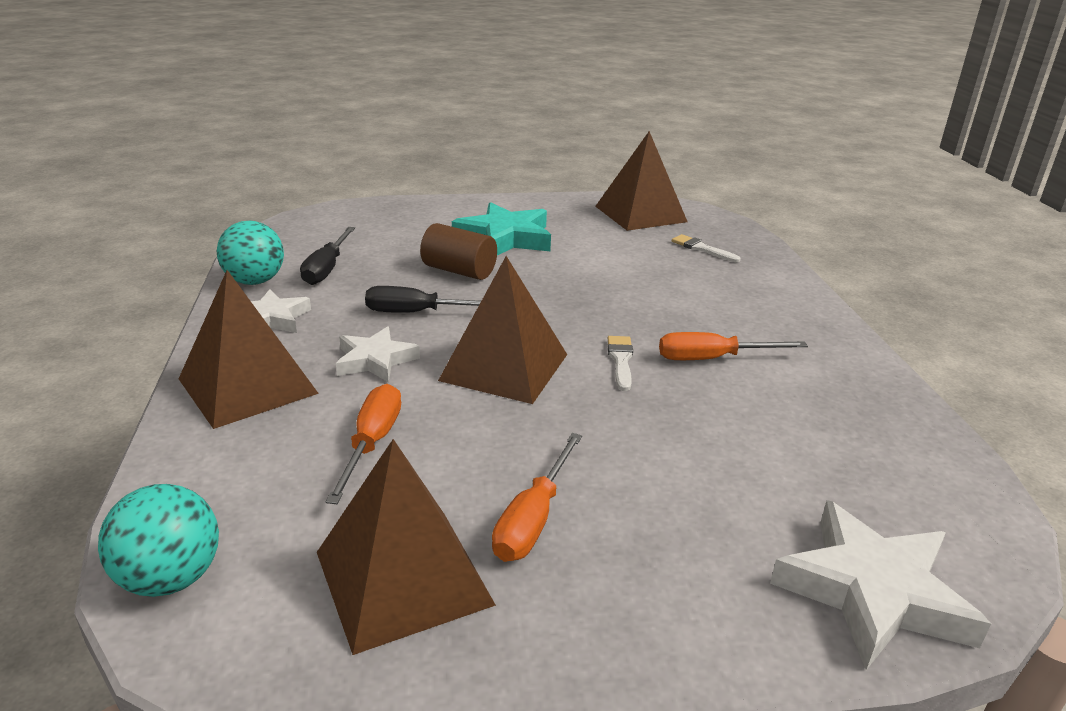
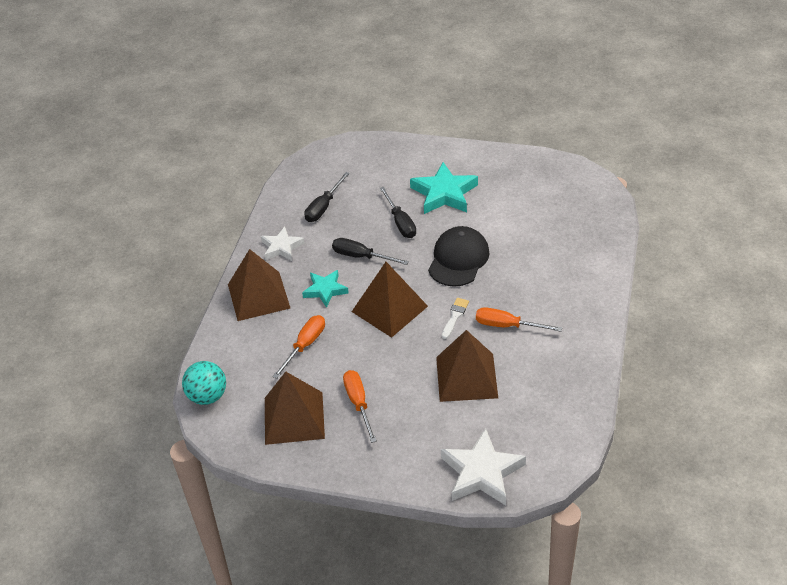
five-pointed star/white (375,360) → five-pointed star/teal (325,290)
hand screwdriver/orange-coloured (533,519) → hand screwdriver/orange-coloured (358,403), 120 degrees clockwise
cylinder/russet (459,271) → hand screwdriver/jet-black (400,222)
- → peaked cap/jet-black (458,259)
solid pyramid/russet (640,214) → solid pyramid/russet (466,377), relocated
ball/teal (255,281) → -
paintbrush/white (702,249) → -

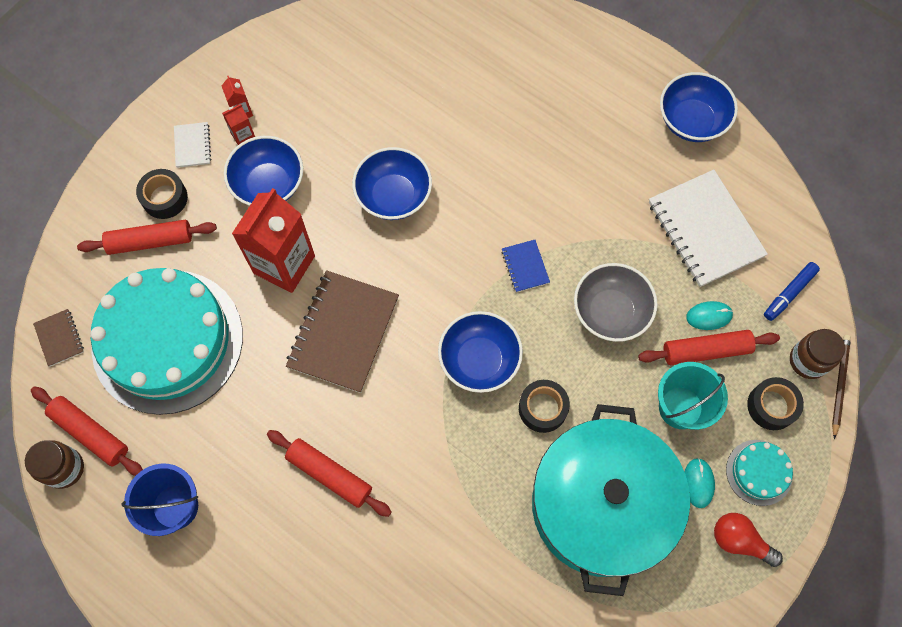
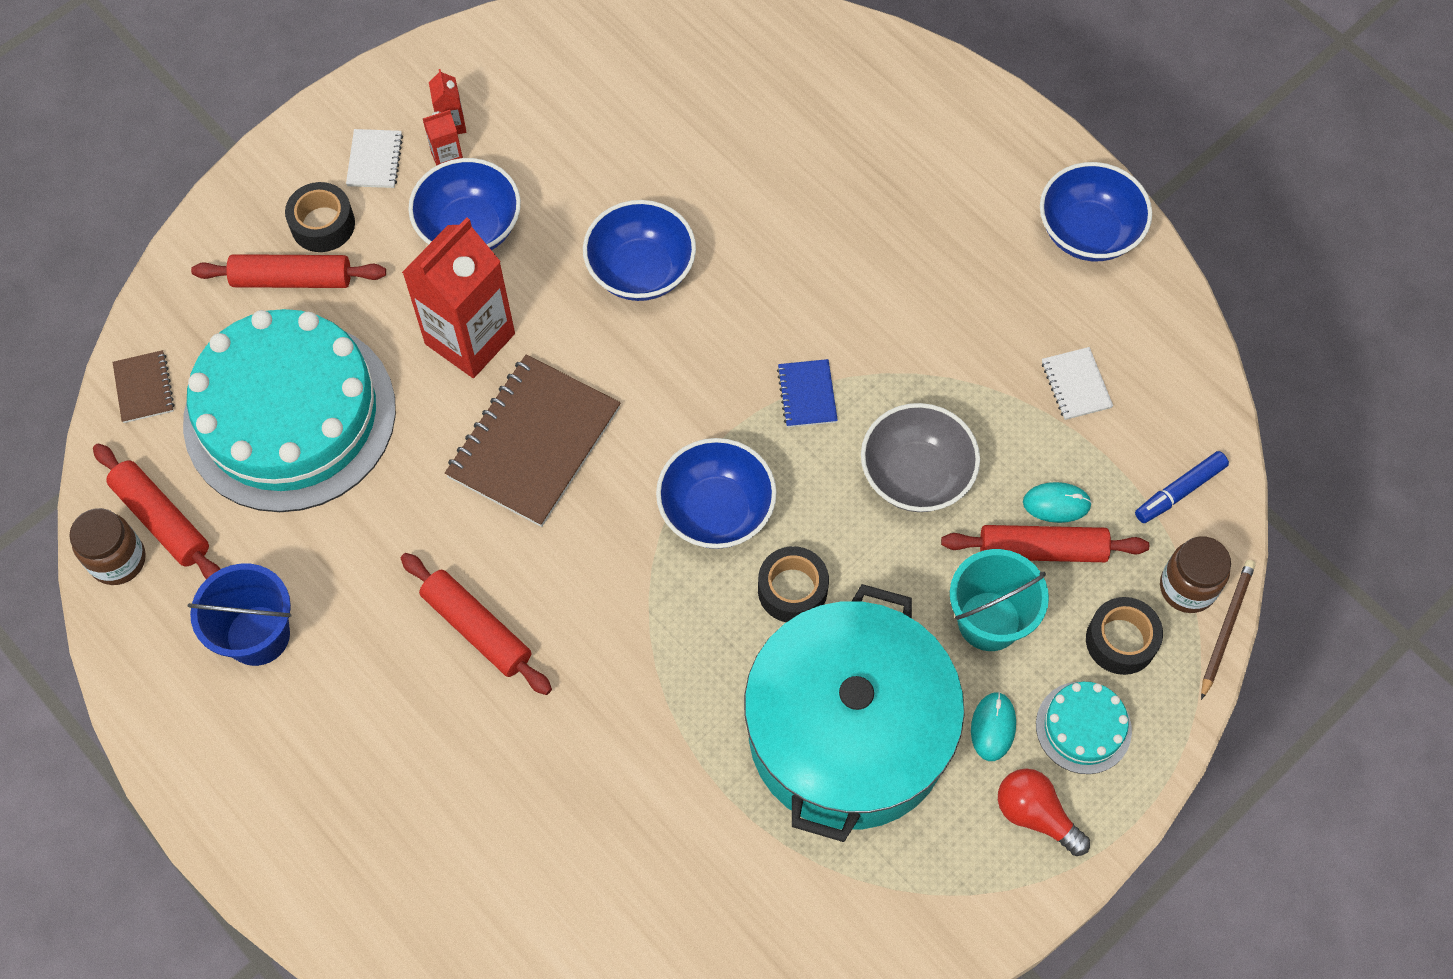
notebook/white (705,230) → notebook/white (1076,385), x0.46

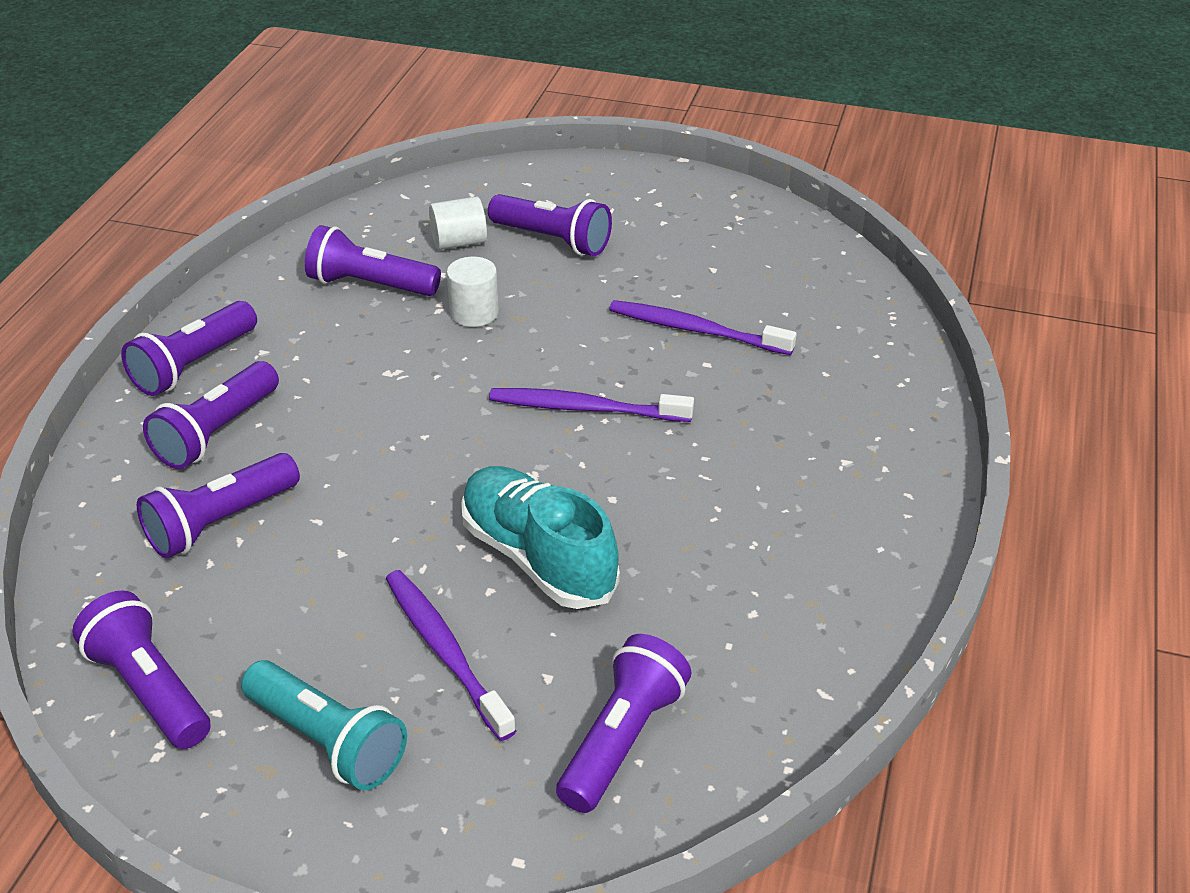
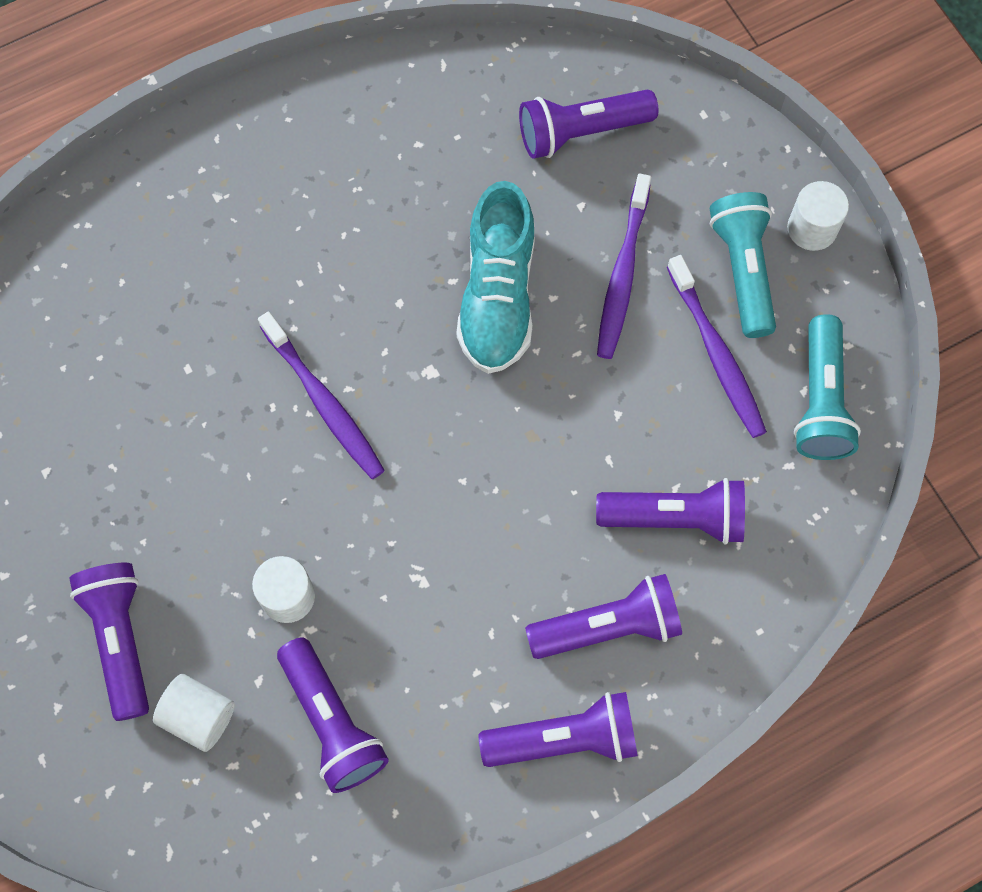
tooth brush/royal purple (695,330) → tooth brush/royal purple (717,355), relocated
- → cylinder/white (812,228)
torch/royal purple (150,689) → torch/teal (820,401)

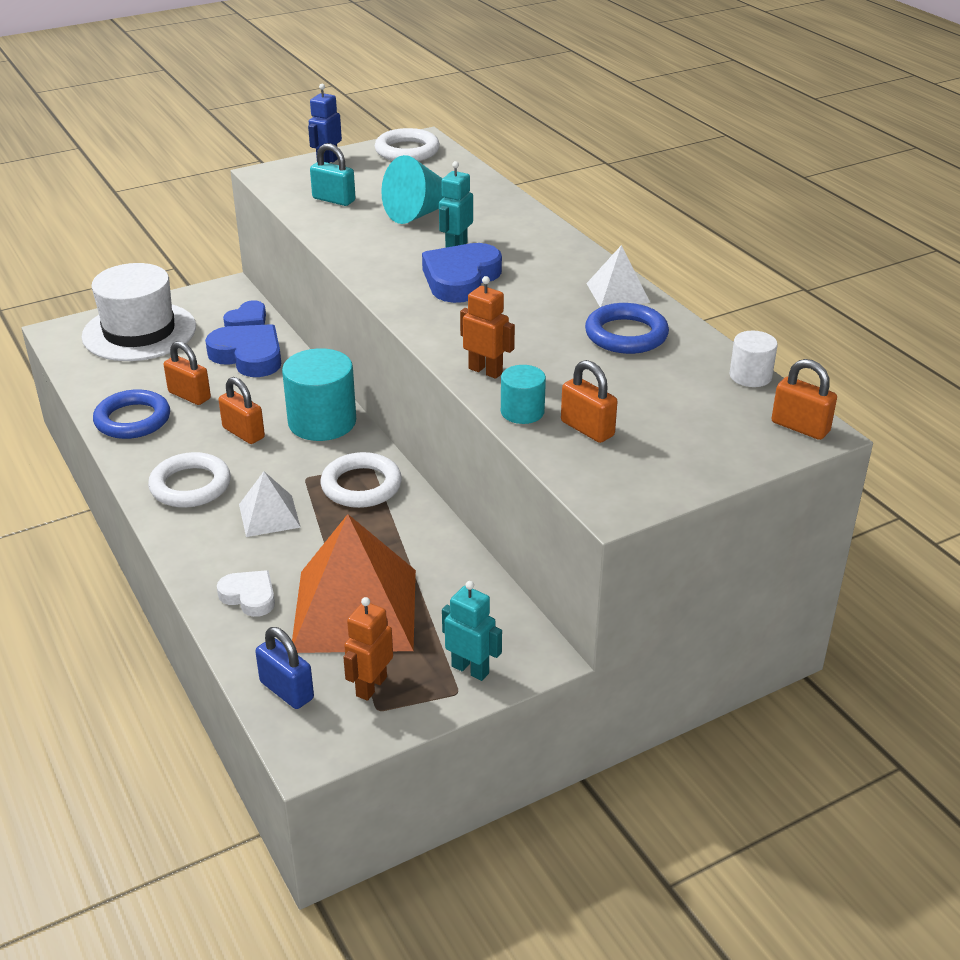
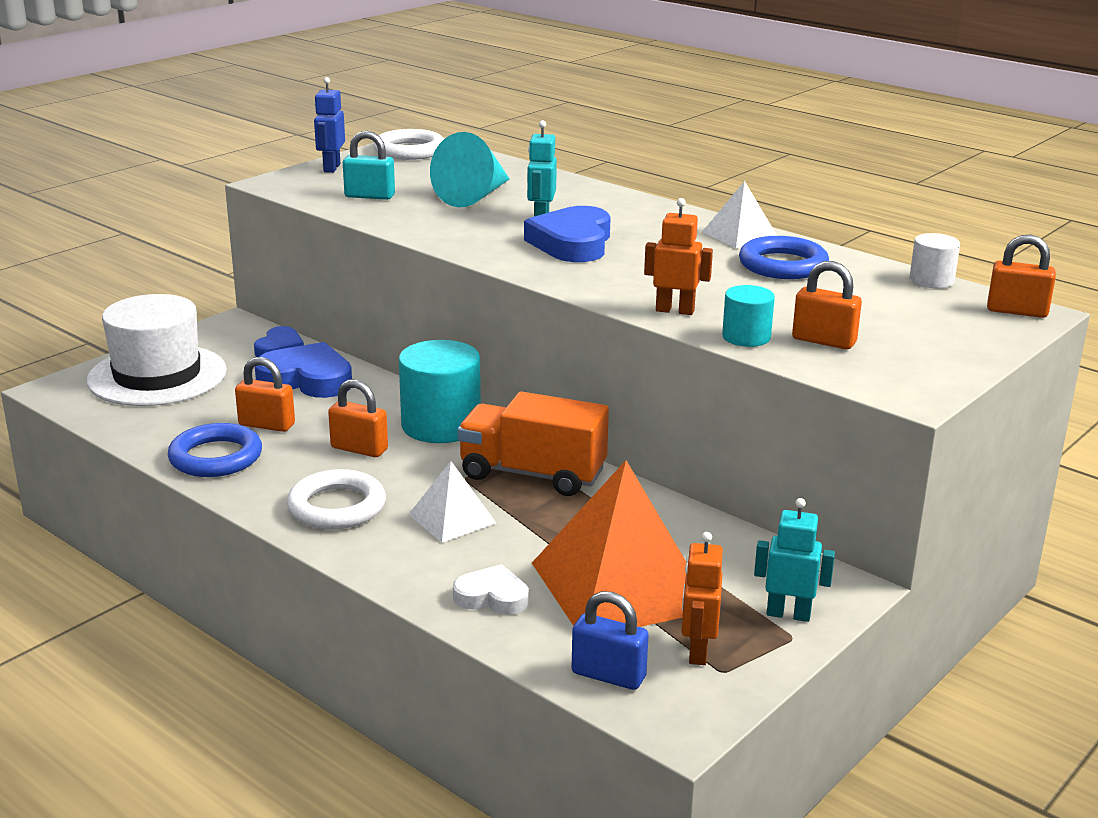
torus/white (361,485) → toy truck/orange-coloured (532,474)

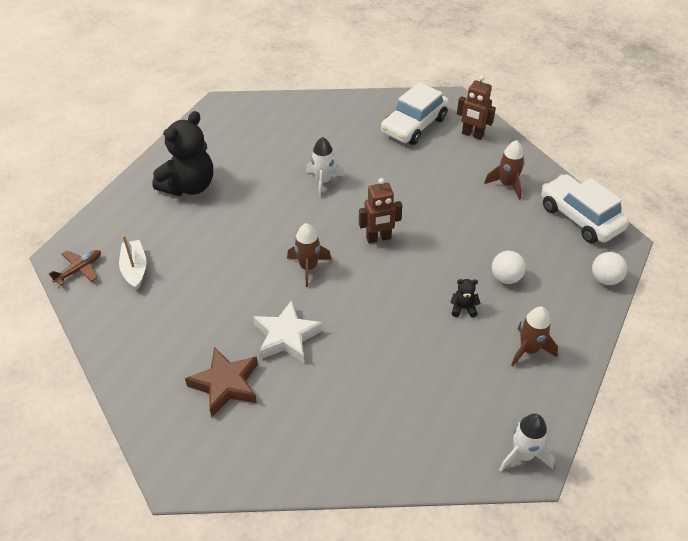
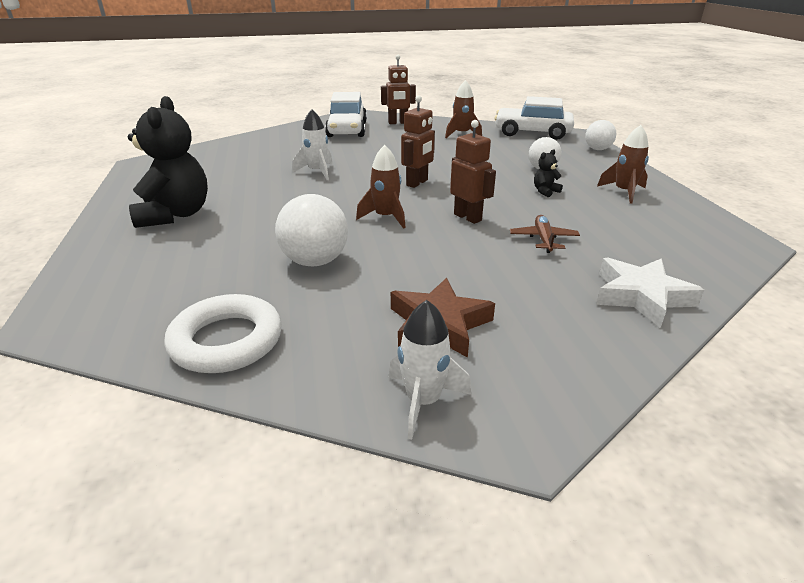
- → torus/white (226,341)
- → ball/white (315,261)
rocket/white (523,455) → rocket/white (423,401), relocated
- → toy robot/russet (468,217)
toy plane/russet (79,270) → toy plane/russet (543,239), relocated
five-pointed star/white (286,336) → five-pointed star/white (641,296), relocated
boat/white (135,269) → -

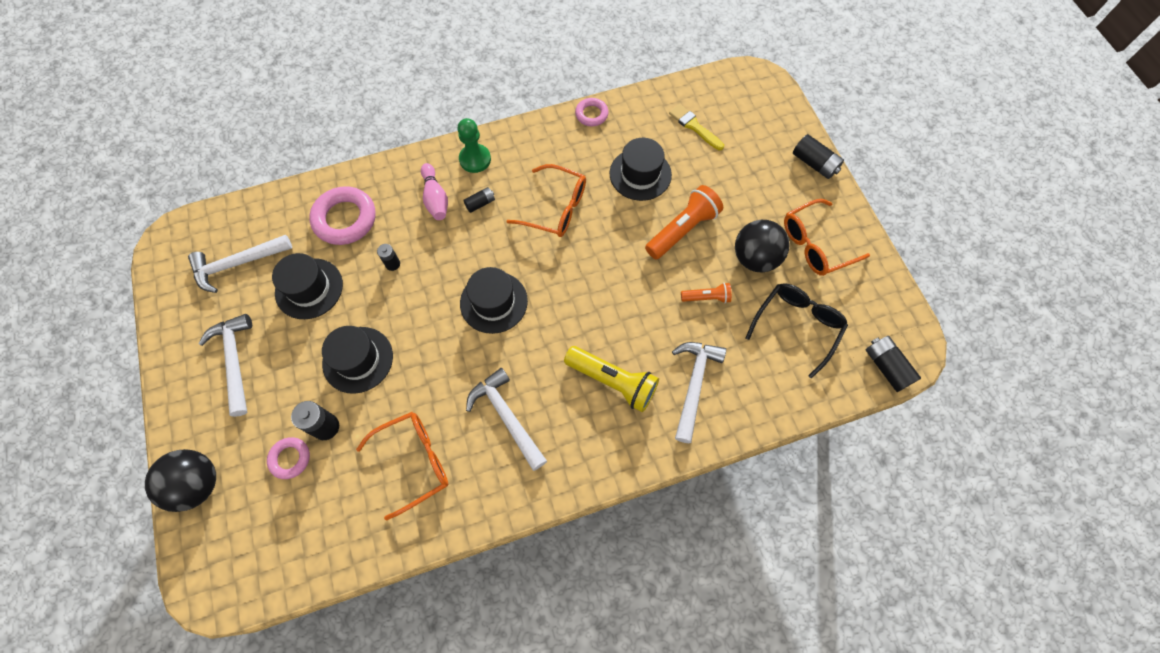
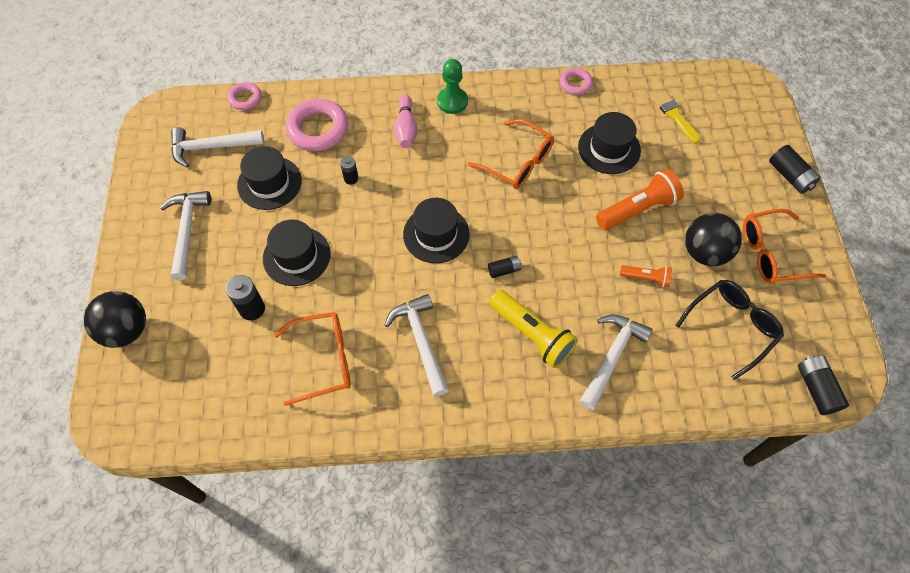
torus/pink (290,458) → torus/pink (245,98), relocated
AA battery/jet-black (480,203) → AA battery/jet-black (504,270), relocated

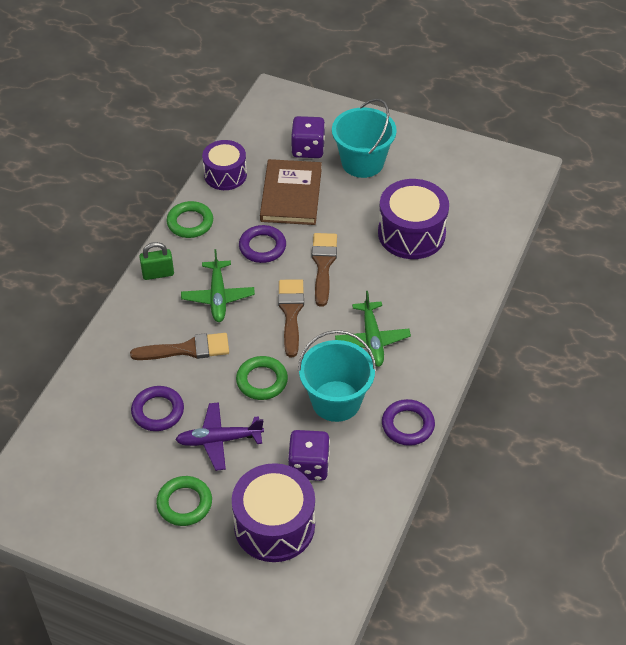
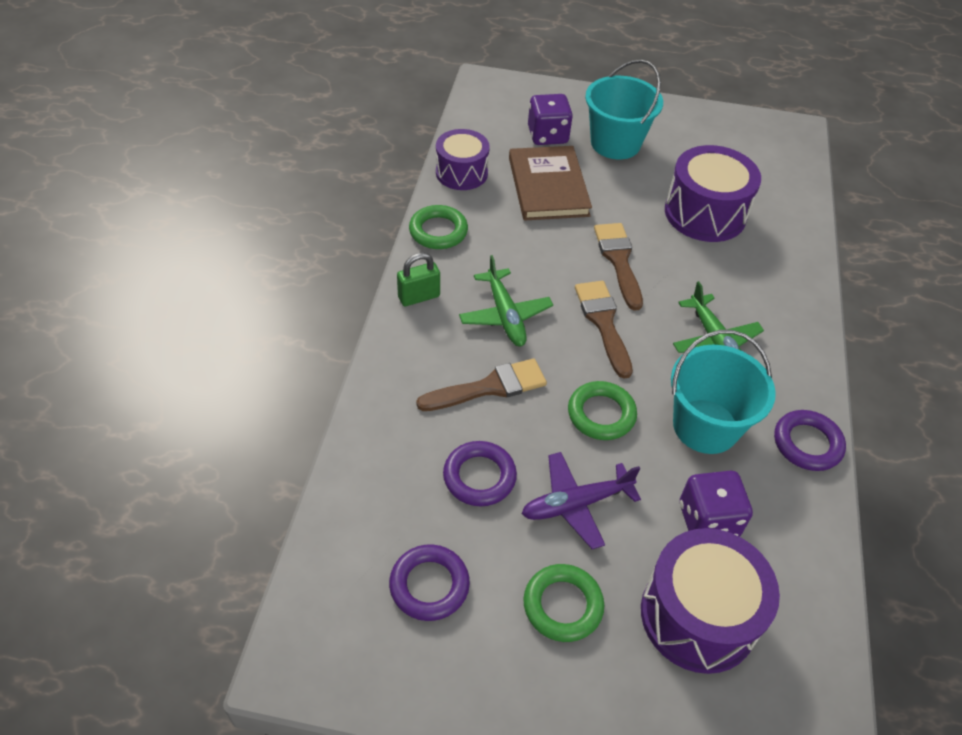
torus/royal purple (262,247) → torus/royal purple (429,585), relocated

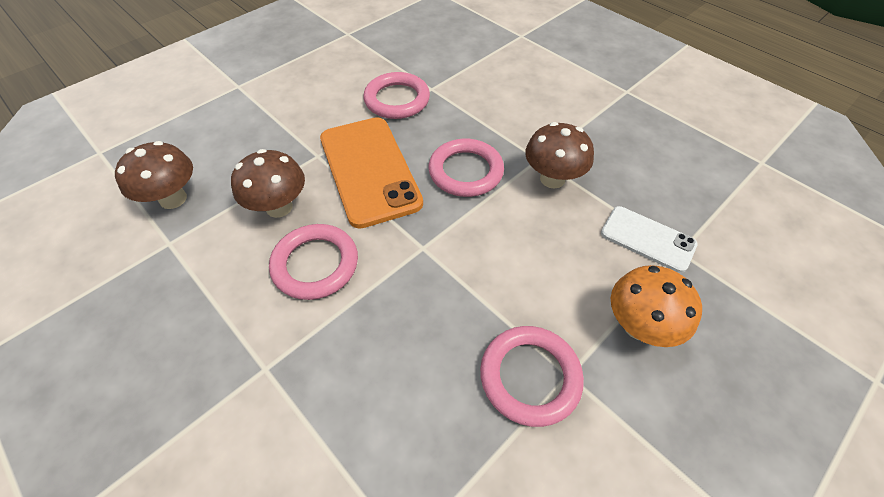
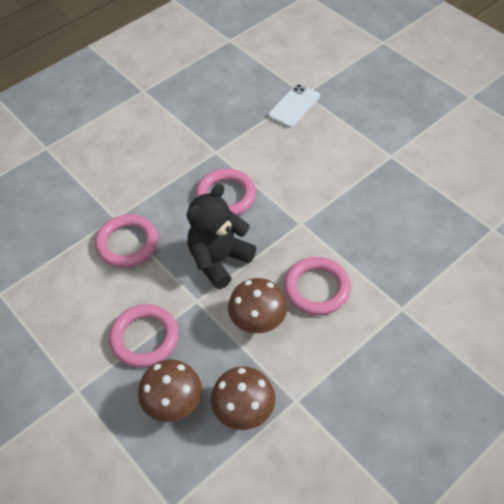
torus/pink (530,377) → torus/pink (144,338), relocated
toadstool/russet (552,179) → toadstool/russet (174,404), relocated
mobile phone/orange-coloured (369,170) → teddy/jet-black (219,260)
toadstool/orange-coloured (639,326) → -

